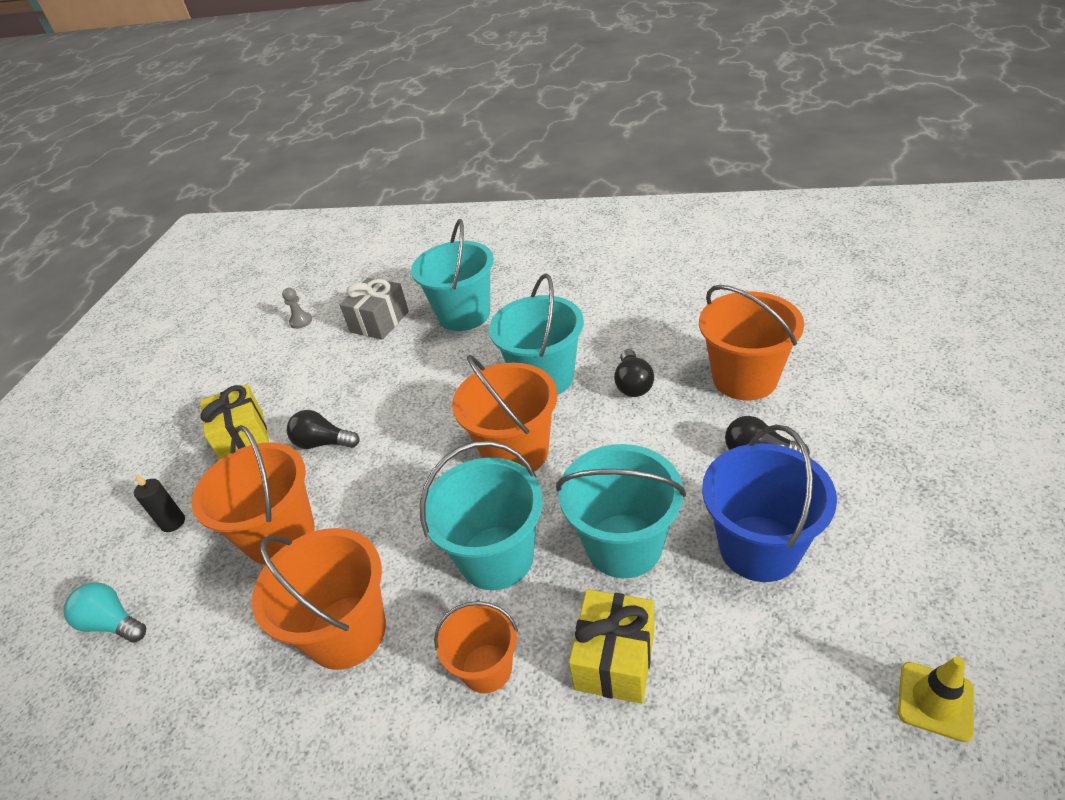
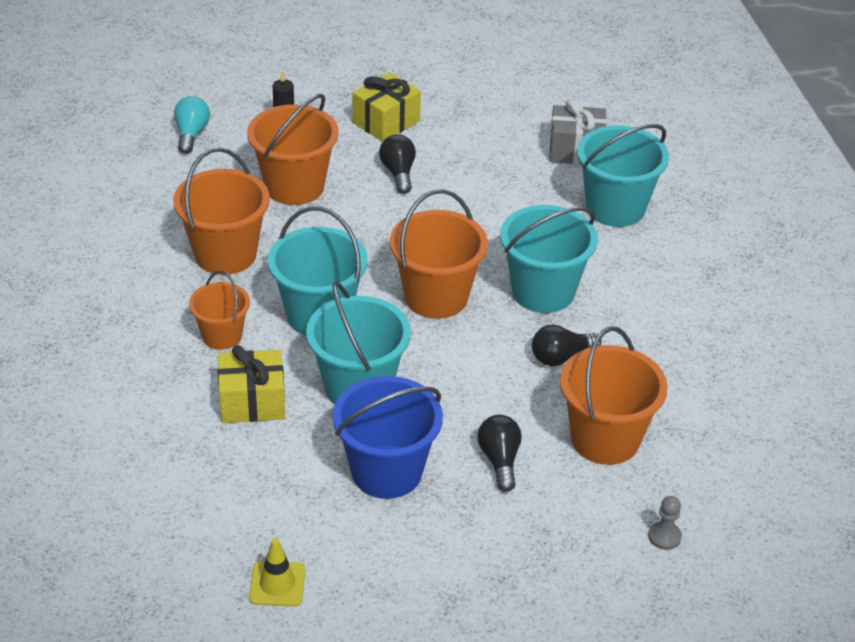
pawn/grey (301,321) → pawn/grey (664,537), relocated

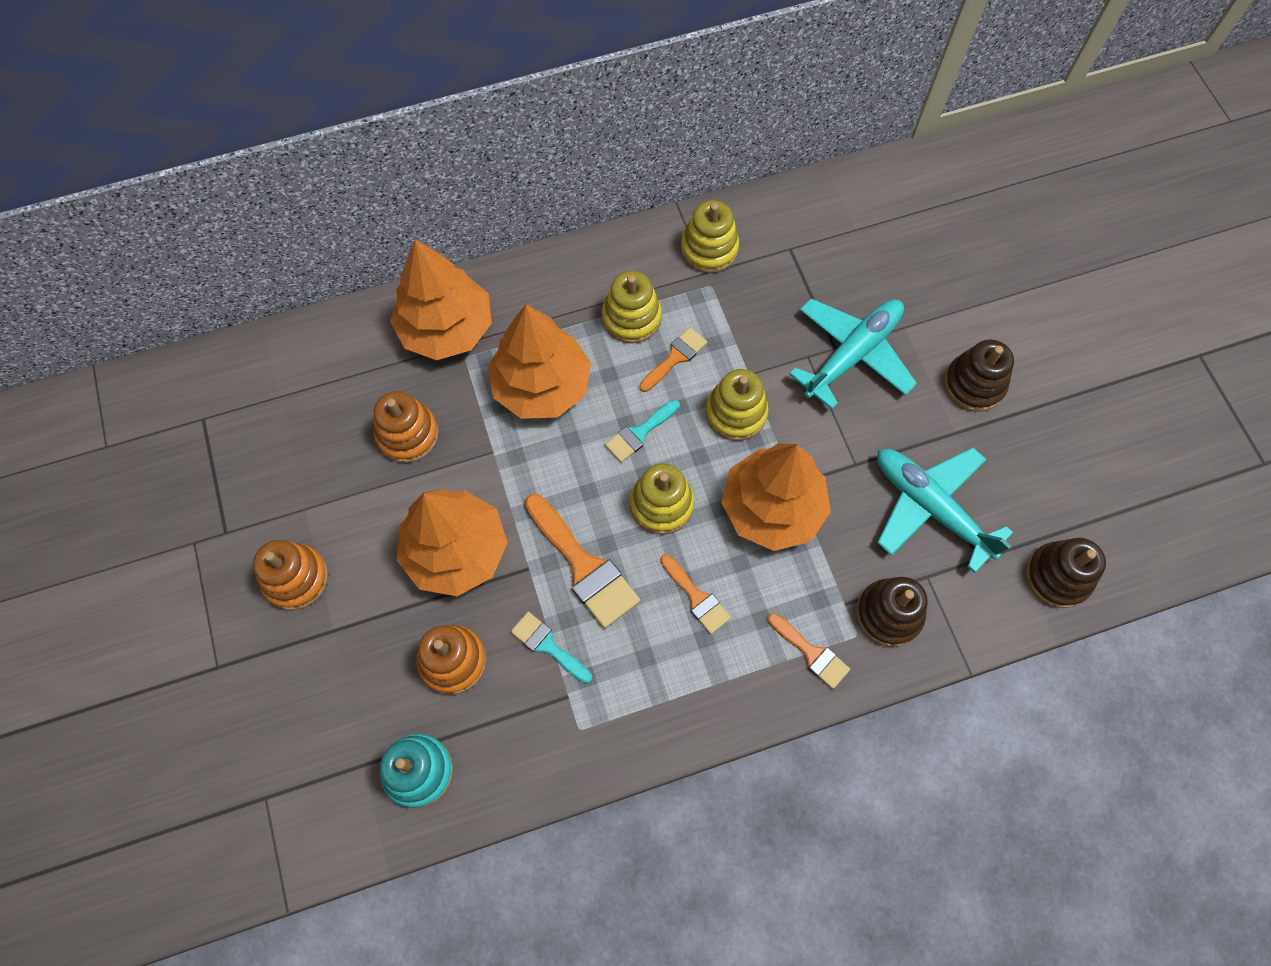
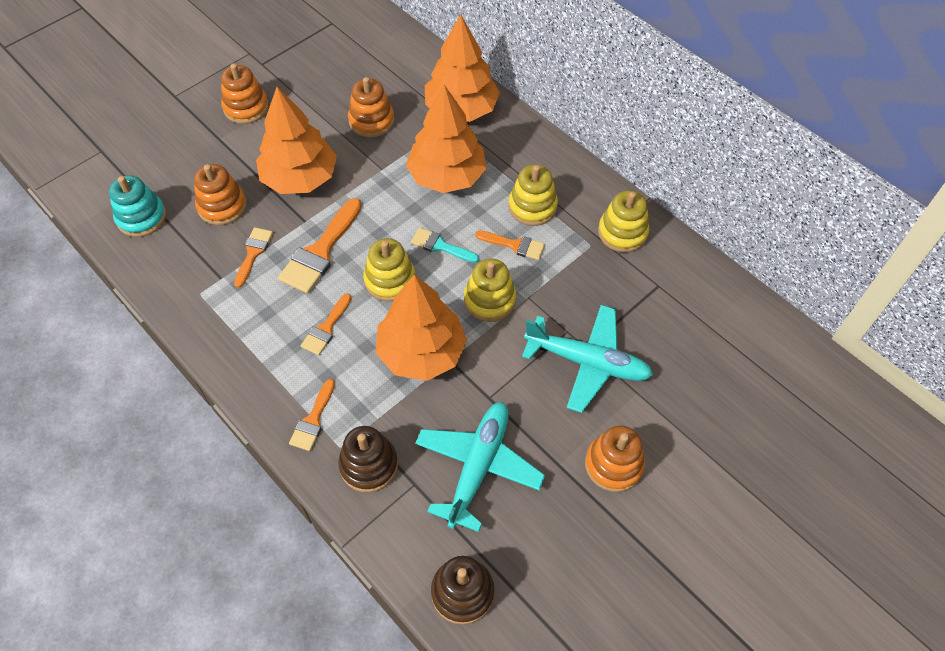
paintbrush/teal (548,646) → paintbrush/orange-coloured (253,253)
ring stacker/russet (974,384) → ring stacker/orange-coloured (613,465)

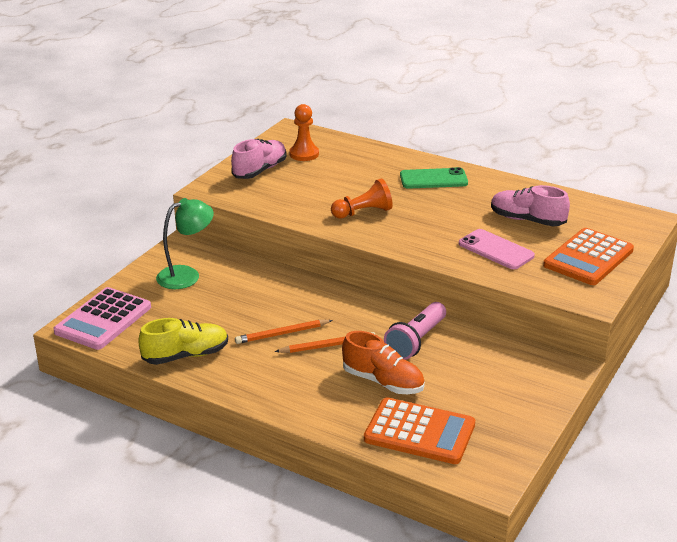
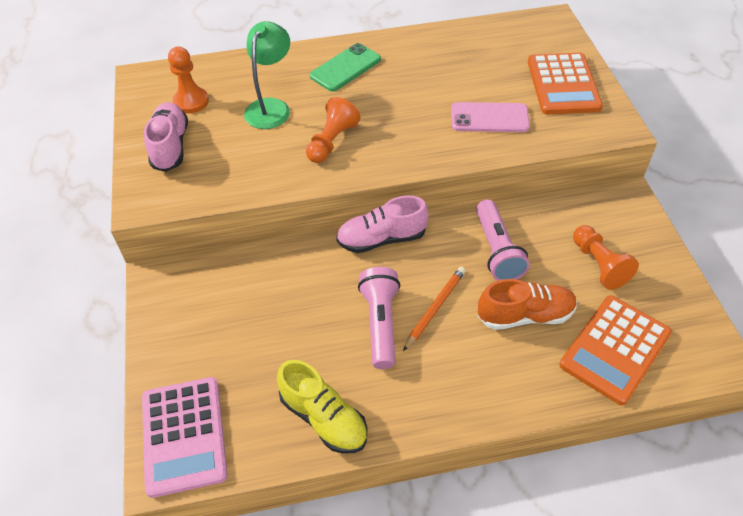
desk lamp/emerald (186,275) → desk lamp/emerald (271,107), relocated
shoe/golden (185,355) → shoe/golden (324,418), 105 degrees clockwise
shoe/pink (527,220) → shoe/pink (382,239), relocated
lead pencil/orange-coloured (282,334) → torch/pink (380,323)
calculator/orange-coloured (419,432) → calculator/orange-coloured (615,349), 150 degrees clockwise
- → pawn/orange-coloured (599,264)

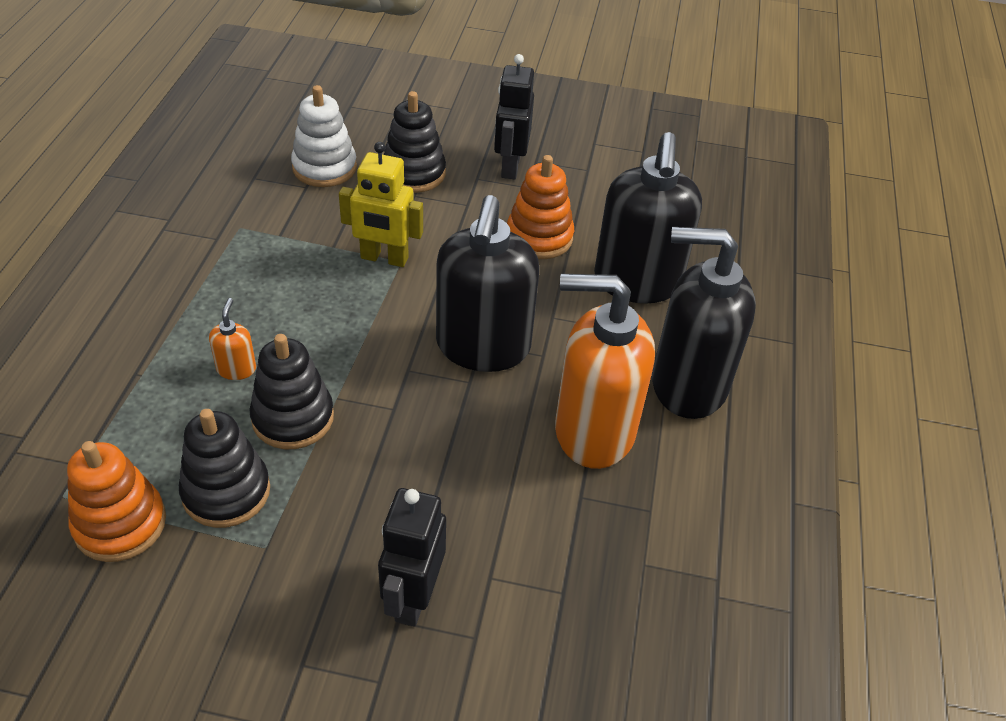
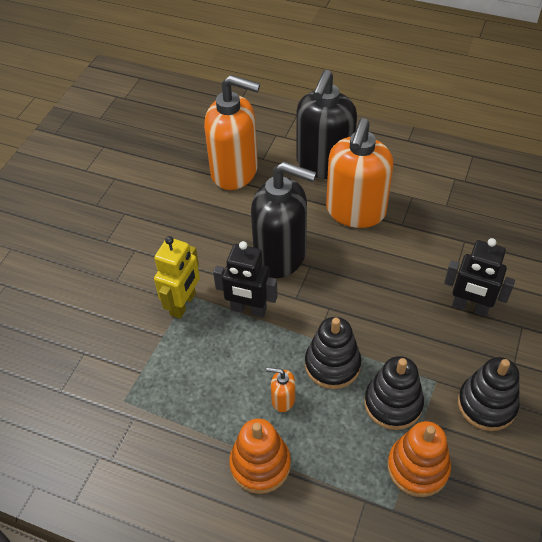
pump bottle/jet-black (637,282) → pump bottle/orange-coloured (235,172)
toy robot/jet-black (510,166) → toy robot/jet-black (248,309), relocated
ring stacker/orange-coloured (539,237) → ring stacker/orange-coloured (260,464), relocated
ring stacker/jet-black (413,173) → ring stacker/jet-black (486,404), relocated
ring stacker/white (324,168) → -

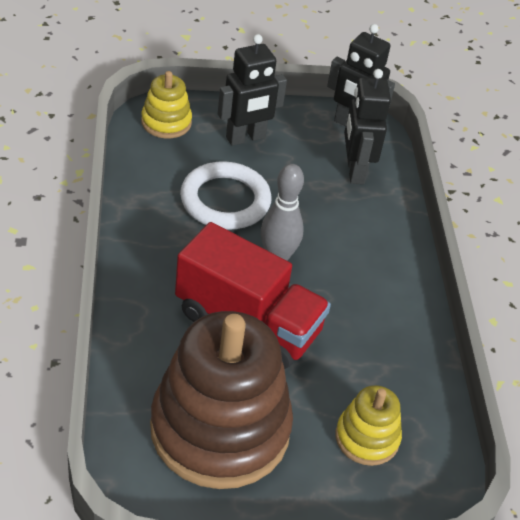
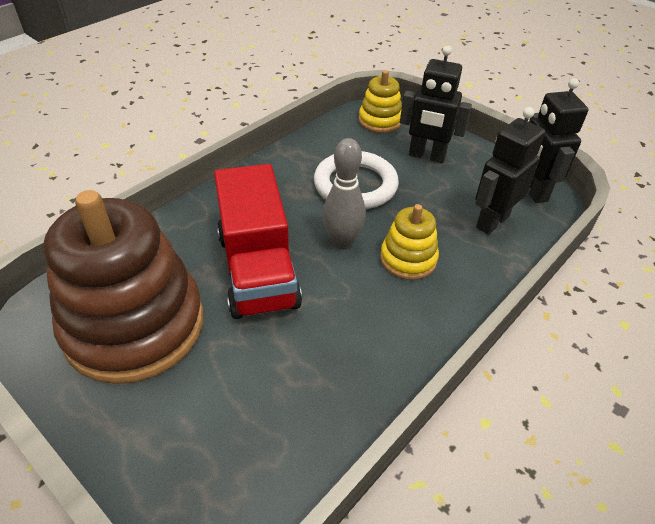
ring stacker/golden (367,438) → ring stacker/golden (408,259), relocated

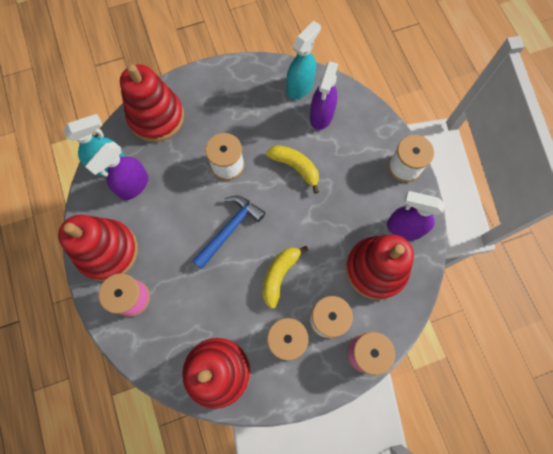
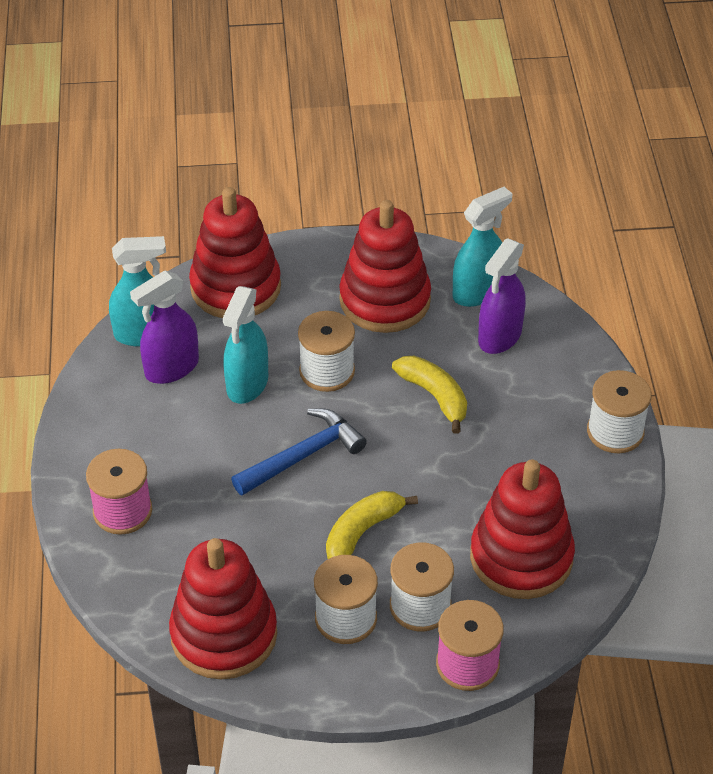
- → spray cleaner/teal (247,384)
ring stacker/red (108,251) → ring stacker/red (385,300), relocated
spray cleaner/royal purple (404,228) → -

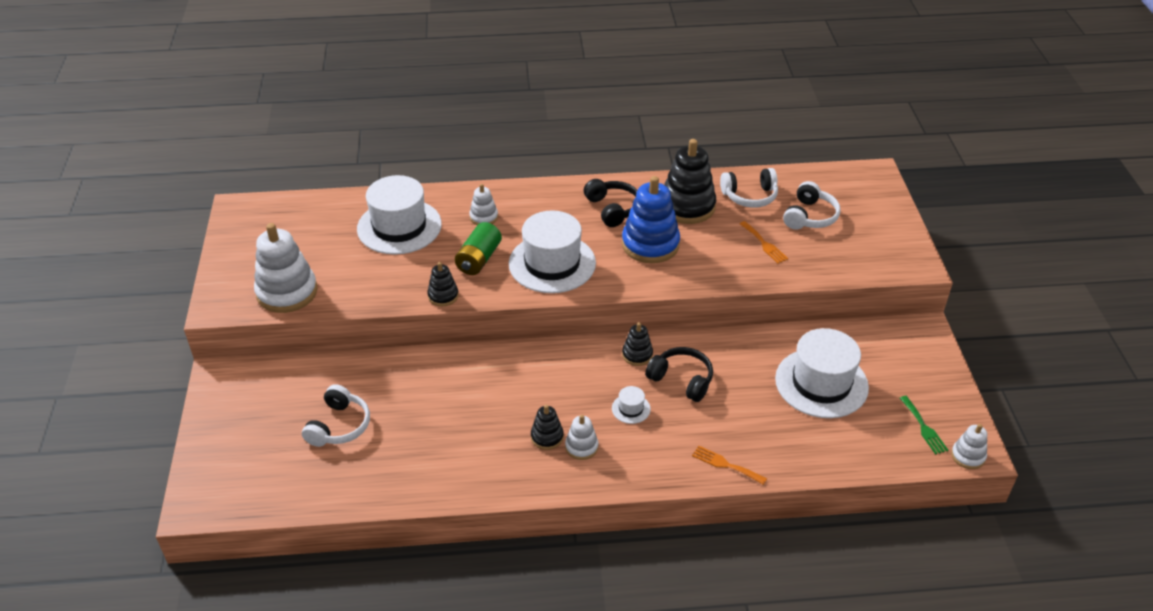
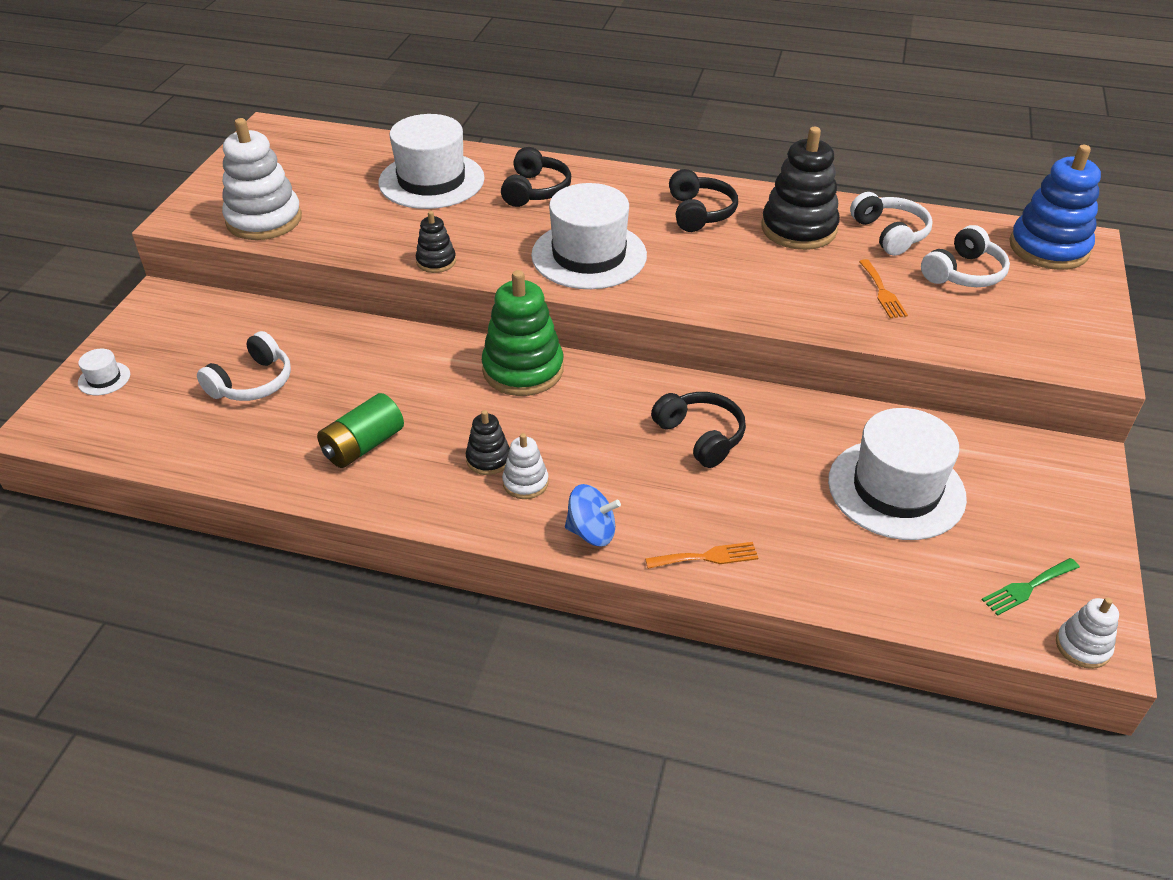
top hat/white (631,408) → top hat/white (104,379), relocated
AA battery/emerald (478,259) → AA battery/emerald (363,446), relocated
- → ring stacker/emerald (523,370)
ring stacker/white (484,217) → headset/jet-black (535,190)
- → spinning top/cobalt (592,532)
dinner fork/orange-coloured (725,464) → dinner fork/orange-coloured (707,557), 120 degrees clockwise
headset/white (750,196) → headset/white (890,234), 120 degrees counterclockwise
dinner fork/emerald (923,427) → dinner fork/emerald (1027,587), 60 degrees clockwise
ring stacker/cobalt (650,244) → ring stacker/cobalt (1048,248), relocated
ring stacker/jet-black (637,355) → -

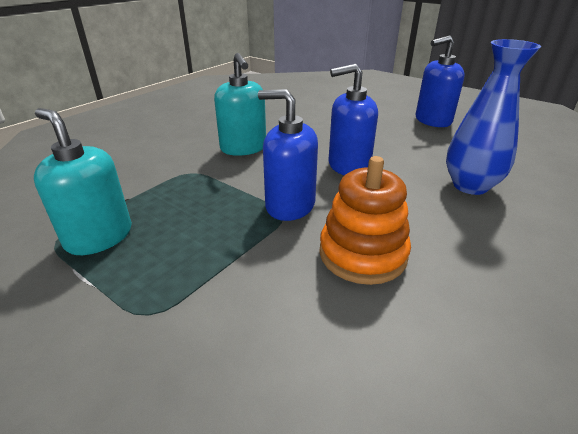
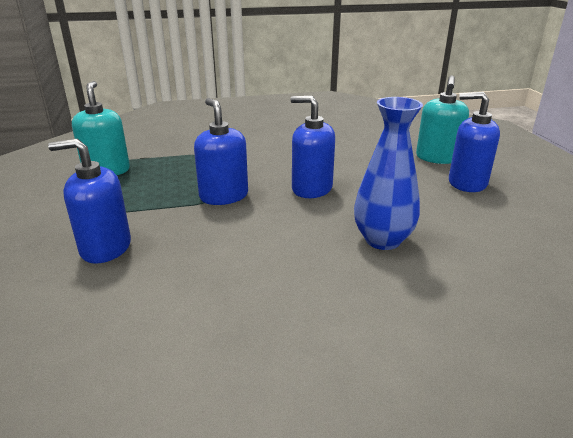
- → pump bottle/cobalt (105,248)
pump bottle/teal (243,148) → pump bottle/teal (437,158), relocated
ring stacker/orange-coloured (362,254) → -

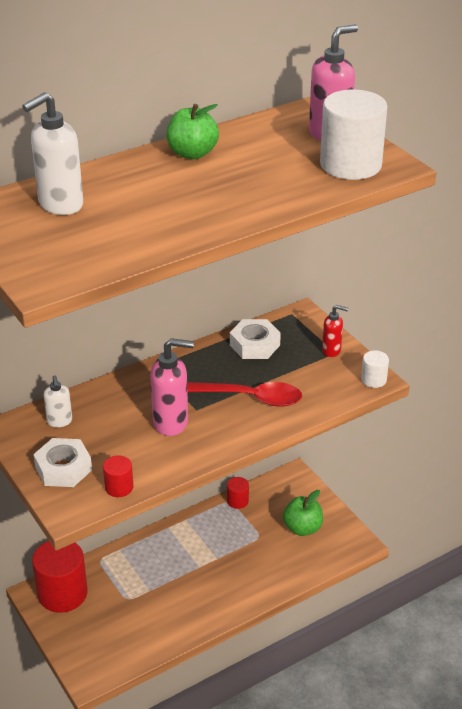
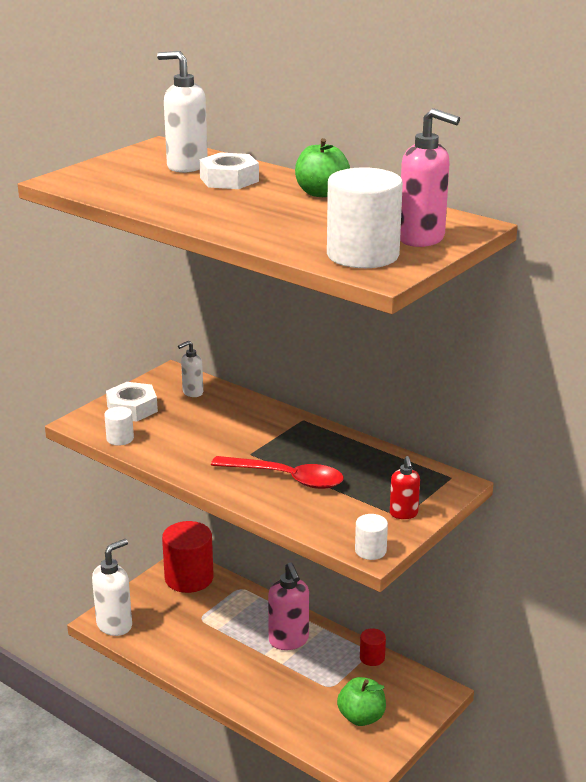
- → pump bottle/white (115,625)
cylinder/red (119,487) → cylinder/white (120,438)
nut/white (254,345) → nut/white (229,179), relocated
tablespoon/red (248,397) → tablespoon/red (286,478), 60 degrees counterclockwise
pump bottle/pink (171,423) → pump bottle/pink (289,641), relocated

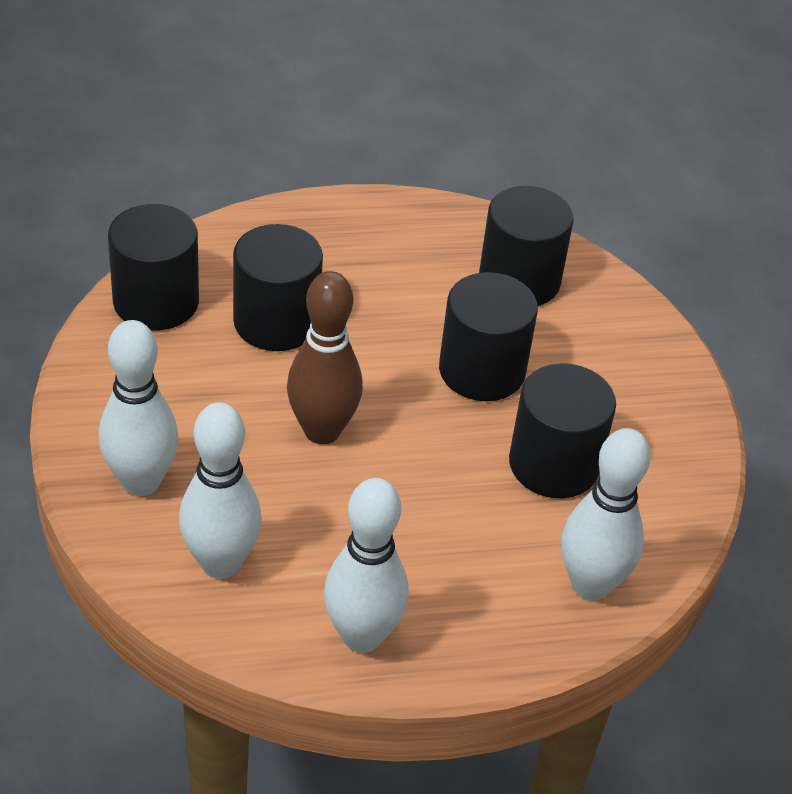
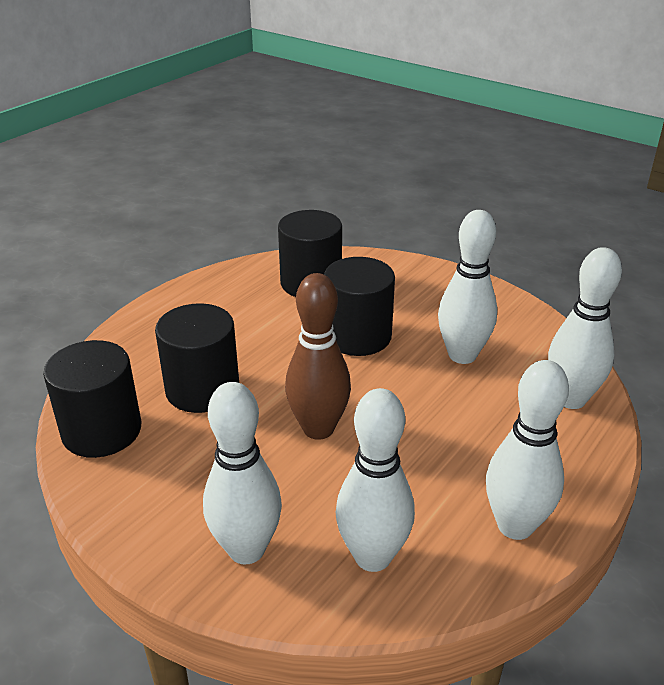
cylinder/jet-black (554,464) → tenpin/white (462,355)

